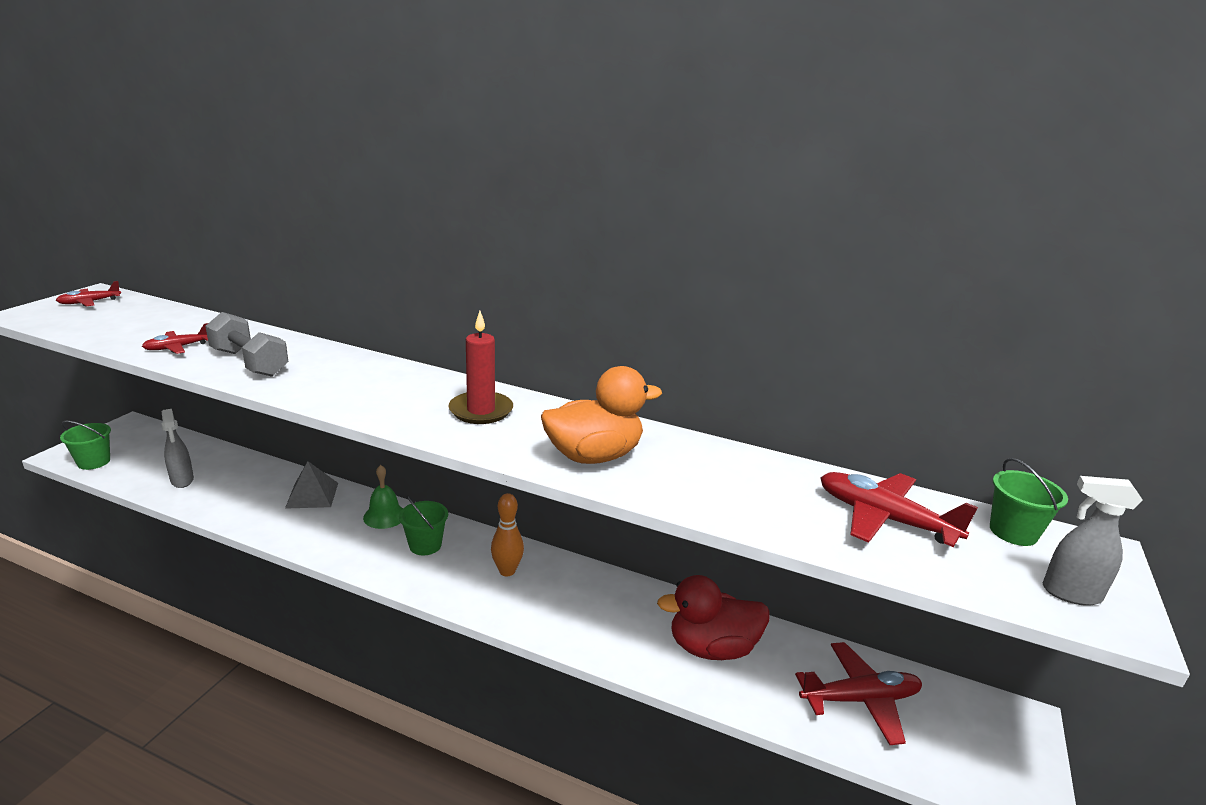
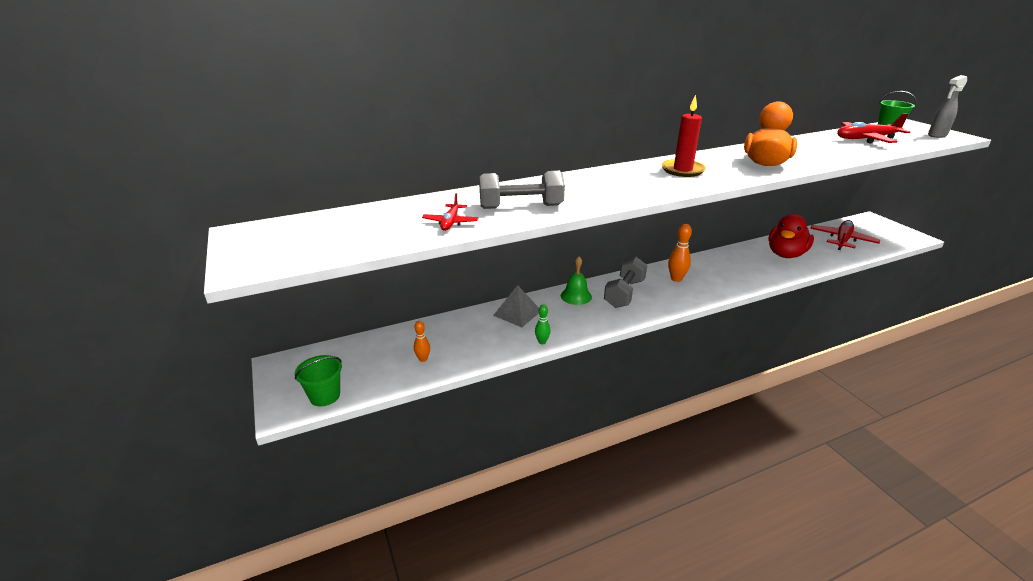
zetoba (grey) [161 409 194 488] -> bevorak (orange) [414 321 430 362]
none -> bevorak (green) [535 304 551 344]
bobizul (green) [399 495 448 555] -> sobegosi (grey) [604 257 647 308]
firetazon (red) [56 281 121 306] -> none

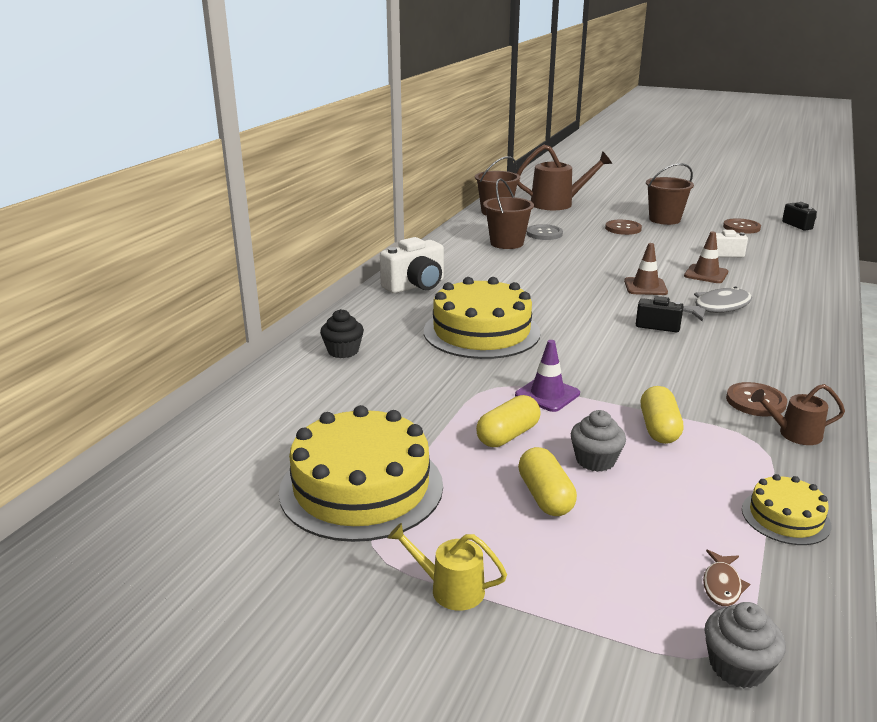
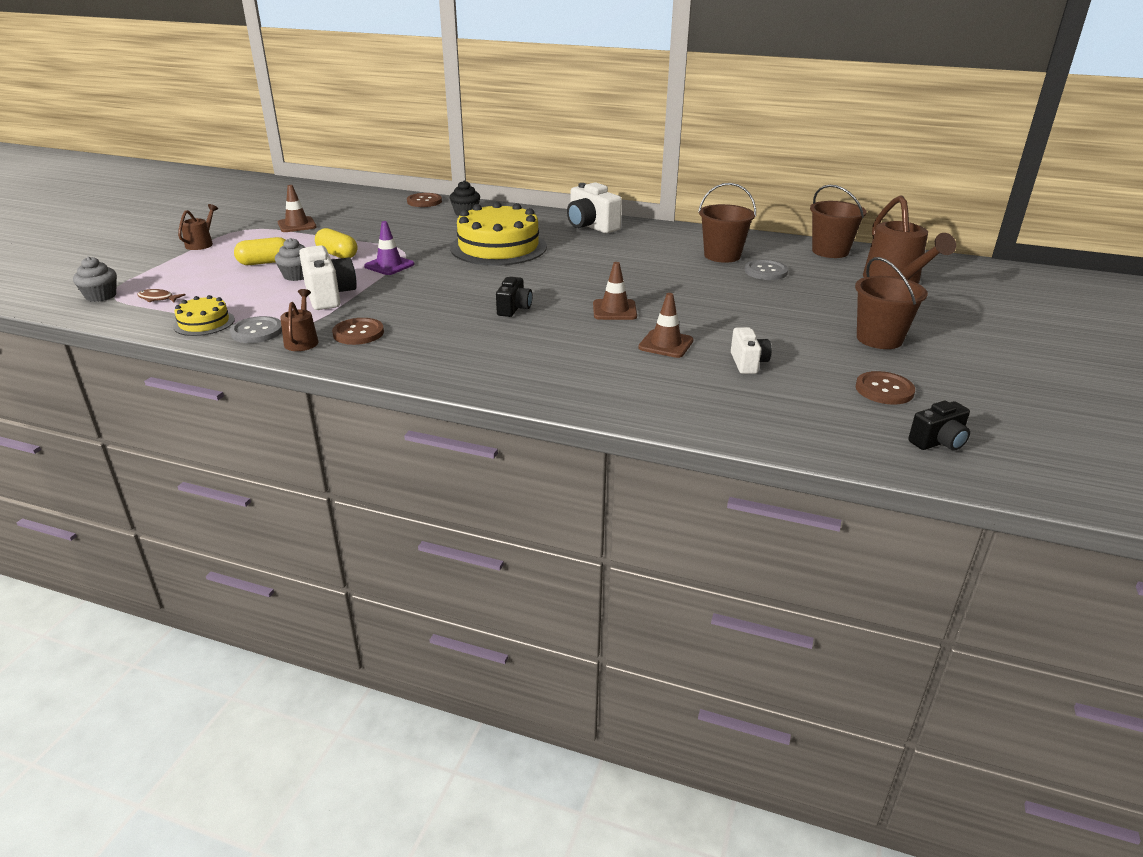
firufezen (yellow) [388 523 507 611] -> firufezen (brown) [178 204 218 250]
none -> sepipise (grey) [230 316 282 343]
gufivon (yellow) [279 405 443 542] -> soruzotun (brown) [278 185 317 232]
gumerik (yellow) [641 386 683 444] -> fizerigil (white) [299 245 357 310]
sepipise (brown) [605 220 642 235] -> sepipise (brown) [407 193 442 207], move
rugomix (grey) [683 287 752 322] -> none

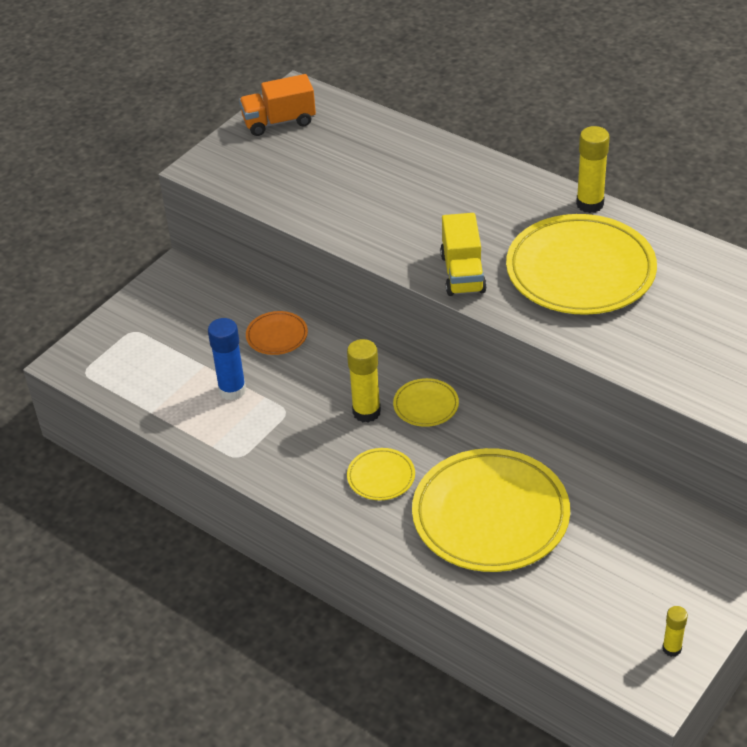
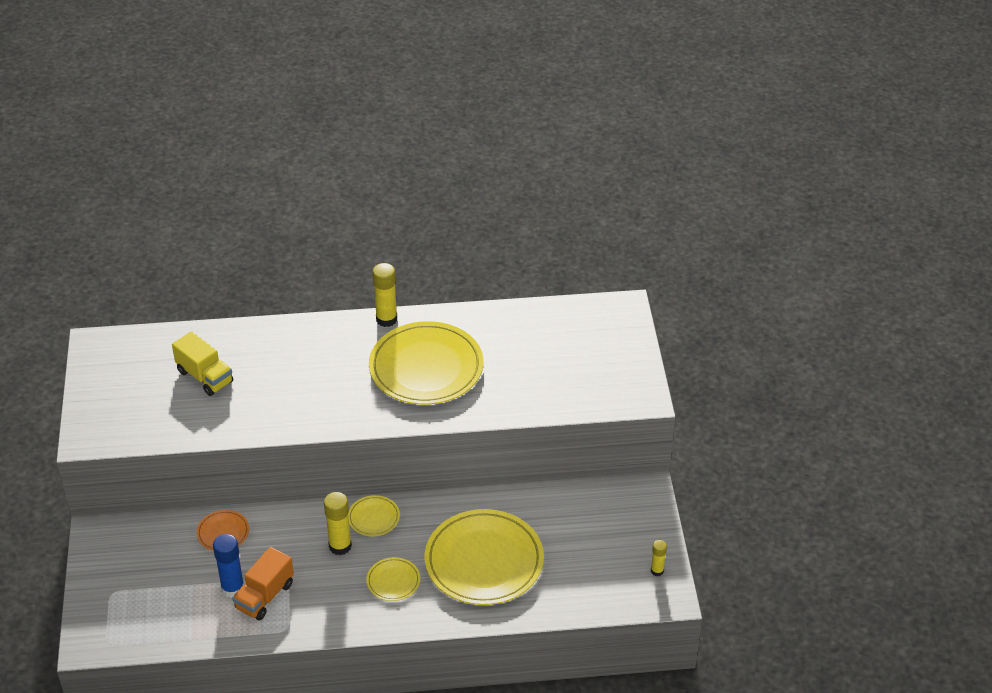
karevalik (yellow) [440 213 487 296] -> karevalik (yellow) [172 331 233 396], move
karevalik (orange) [239 74 316 136] -> karevalik (orange) [232 547 294 620], move

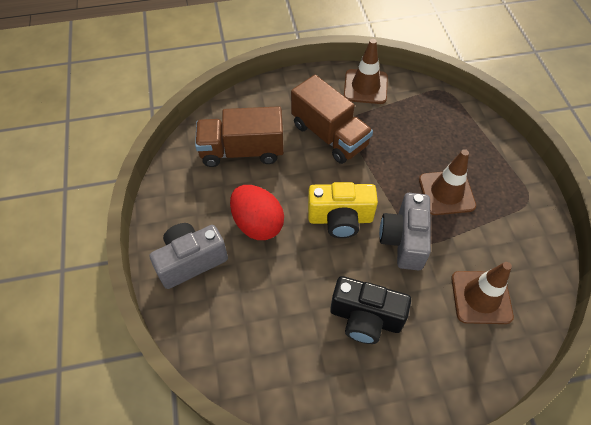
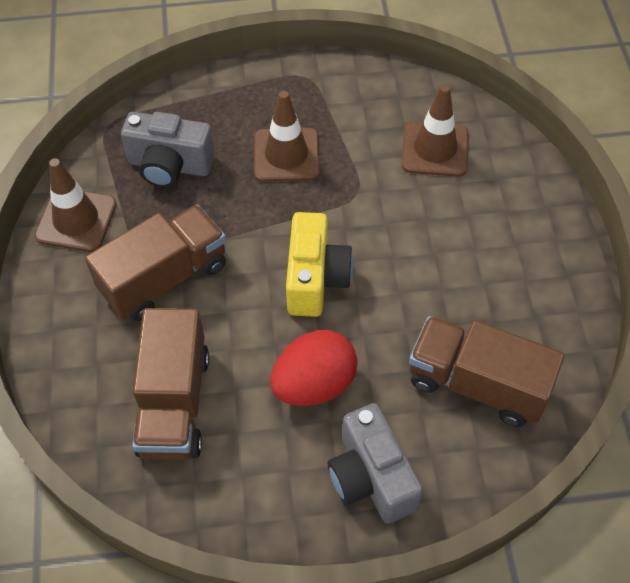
fizerigil (grey) [379 193 431 270] -> fizerigil (grey) [121 112 215 188], move
none -> karevalik (brown) [409 316 564 427]
fizerigil (black) [330 276 411 344] -> none

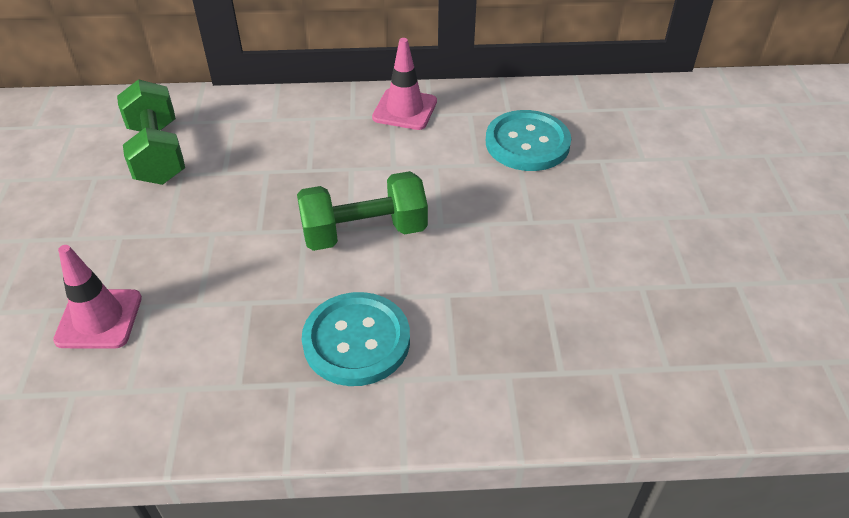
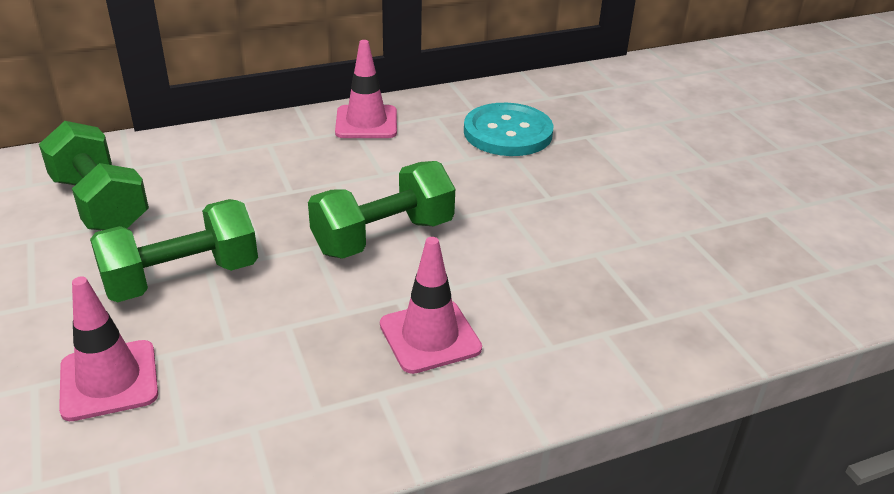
none -> sobegosi (green) [90 199 258 302]
sepipise (turquoise) [302 292 410 386] -> soruzotun (pink) [380 237 482 374]

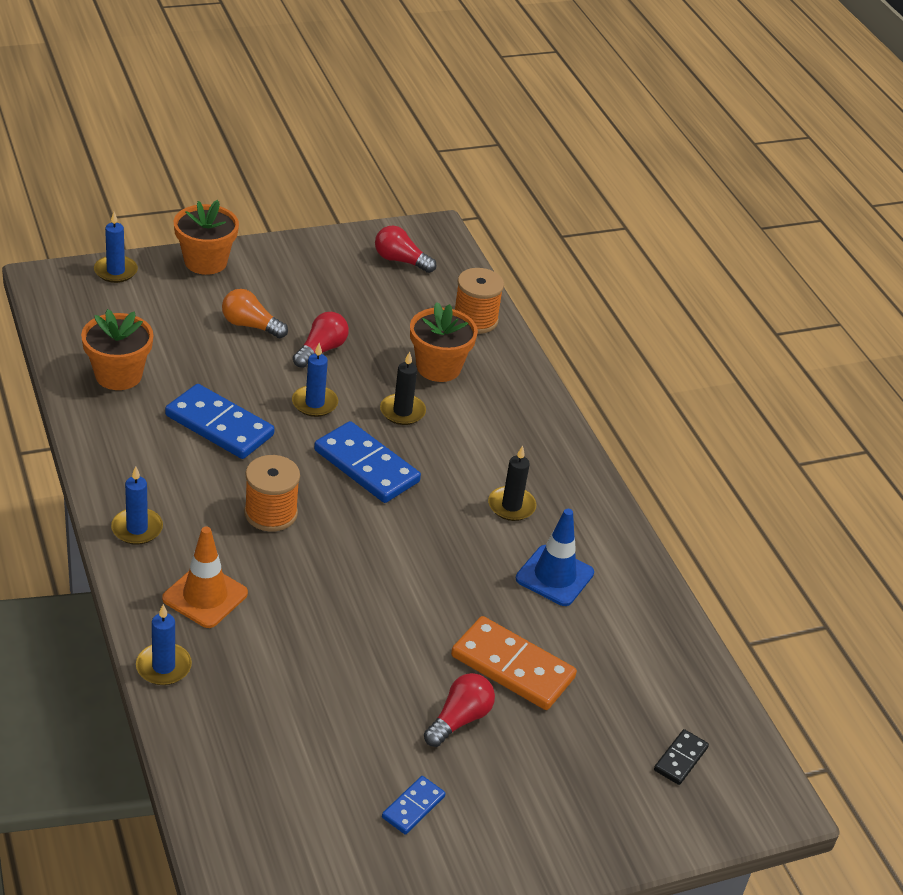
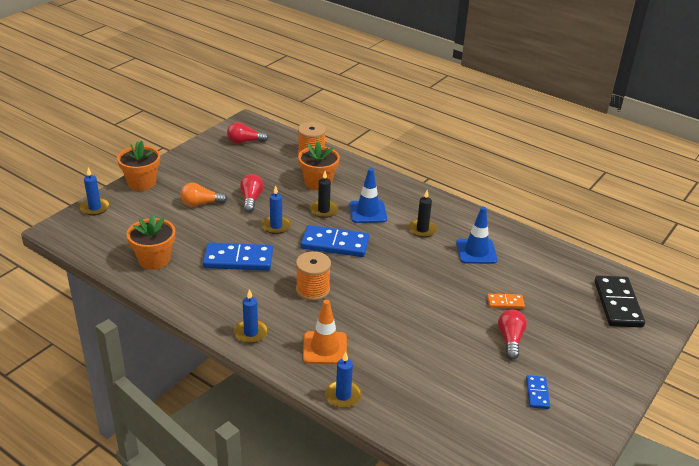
none -> soruzotun (blue) [349 168 387 223]
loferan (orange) [451 616 577 710] -> loferan (orange) [487 294 525 309], x0.51
loferan (black) [654 729 709 785] -> loferan (black) [595 276 645 328], x1.96

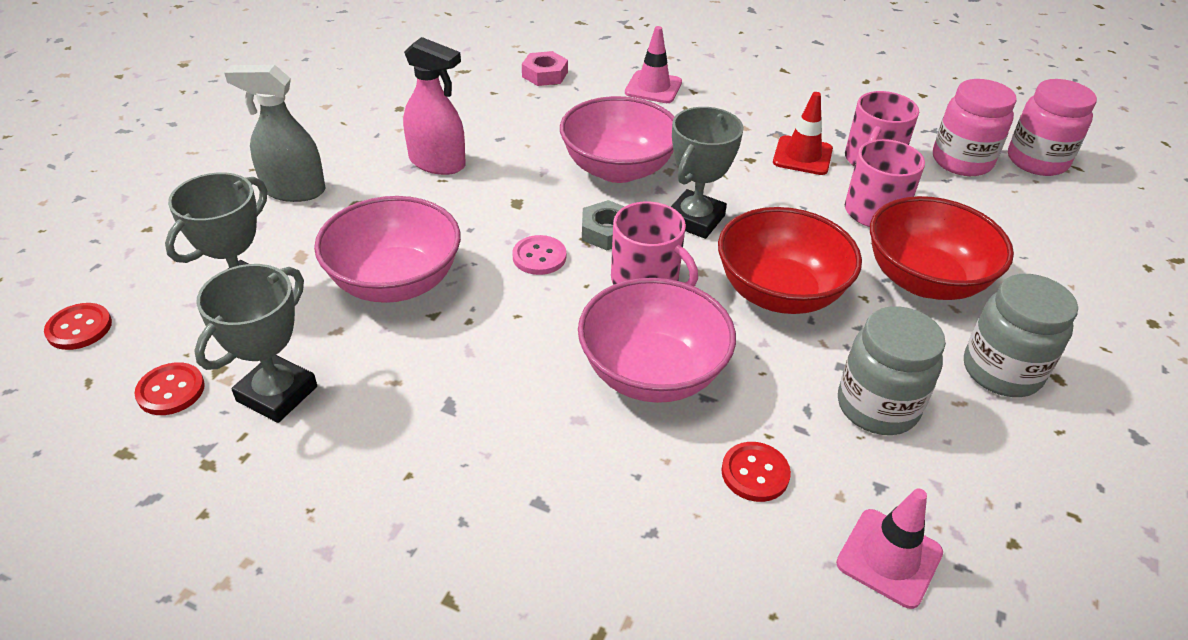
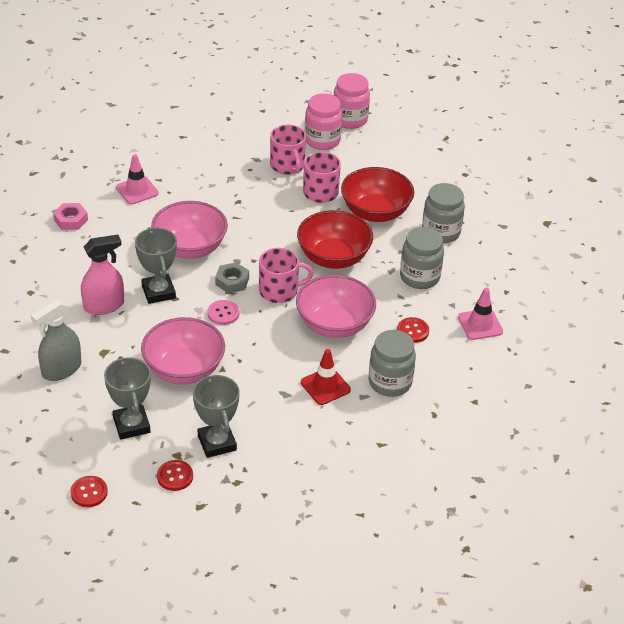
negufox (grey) [671 107 744 239] -> negufox (grey) [135 227 177 304], move
soruzotun (red) [773 92 833 175] -> soruzotun (red) [301 349 351 405], move
none -> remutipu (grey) [369 330 416 397]

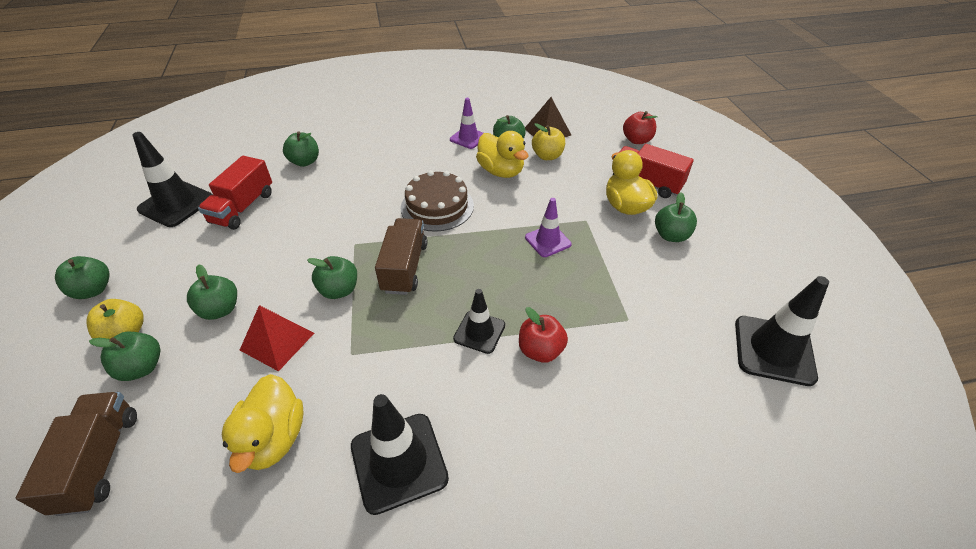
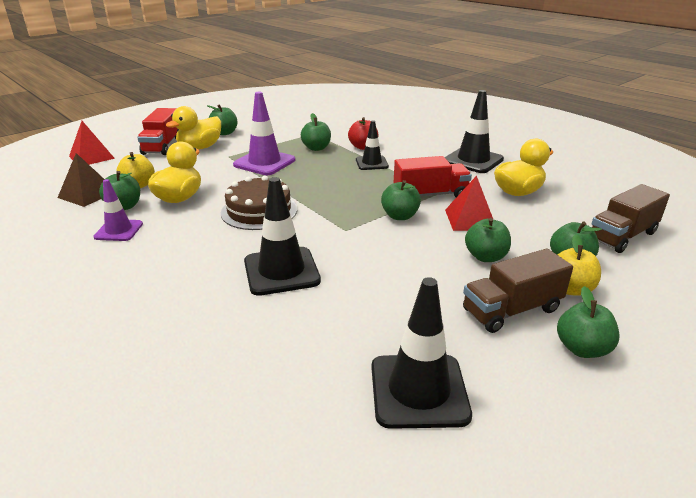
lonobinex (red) [623 111 657 144] -> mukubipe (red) [69 121 115 165]
soruzotun (purple) [525 198 572 257] -> soruzotun (purple) [233 92 295 175], x1.62
soruzotun (black) [735 276 829 386] -> soruzotun (black) [244 177 321 296], move
lonobinex (green) [283 132 319 167] -> lonobinex (green) [301 113 331 151], move
karevalik (red) [198 156 272 230] -> karevalik (red) [394 156 472 197], move
karevalik (brown) [375 218 427 295] -> karevalik (brown) [463 248 573 333], move

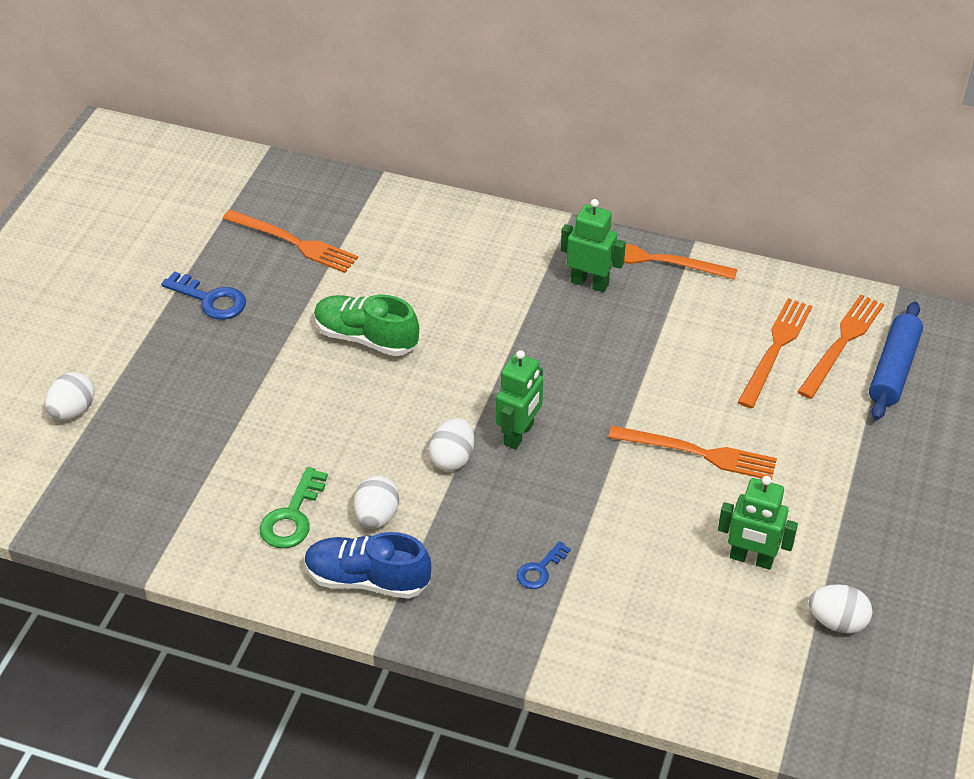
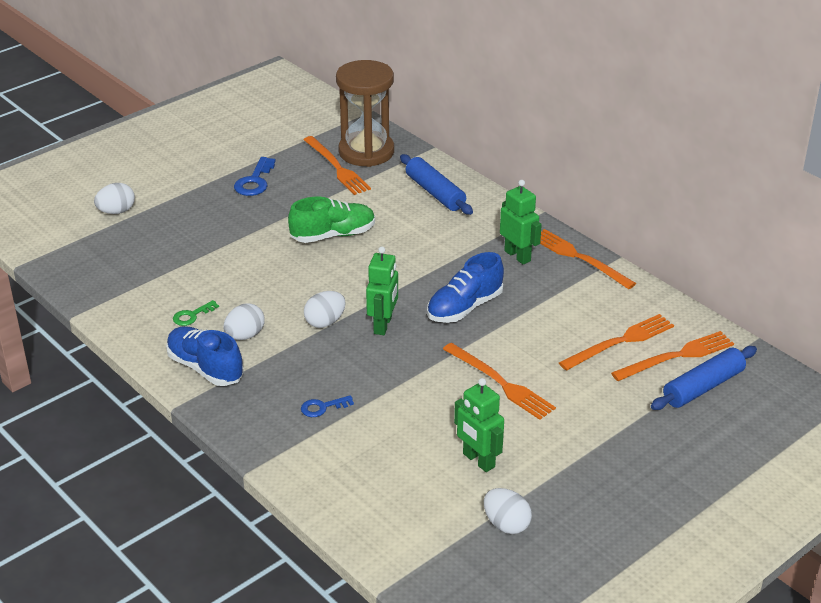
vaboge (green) [260 467 328 548] -> vaboge (green) [173 300 219 326], x0.63
vaboge (blue) [161 271 246 320] -> vaboge (blue) [234 157 276 196], 45 degrees clockwise
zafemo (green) [314 294 419 356] -> zafemo (green) [288 197 375 243], 105 degrees clockwise
none -> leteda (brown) [336 60 394 167]
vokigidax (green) [496 350 543 449] -> vokigidax (green) [366 246 398 335], 45 degrees counterclockwise
none -> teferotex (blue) [400 154 473 215]
none -> zafemo (blue) [427 252 504 323]

